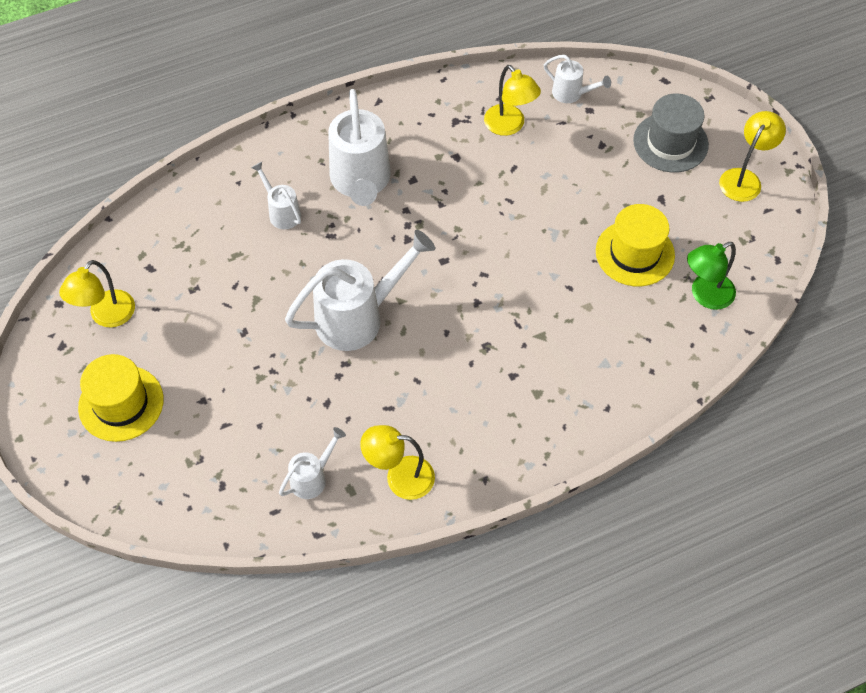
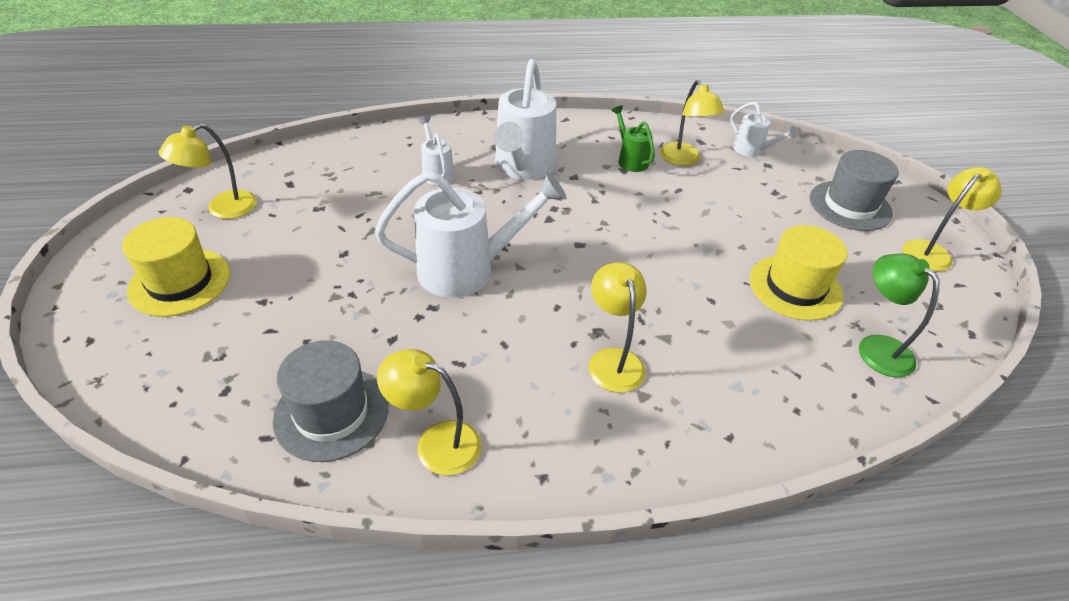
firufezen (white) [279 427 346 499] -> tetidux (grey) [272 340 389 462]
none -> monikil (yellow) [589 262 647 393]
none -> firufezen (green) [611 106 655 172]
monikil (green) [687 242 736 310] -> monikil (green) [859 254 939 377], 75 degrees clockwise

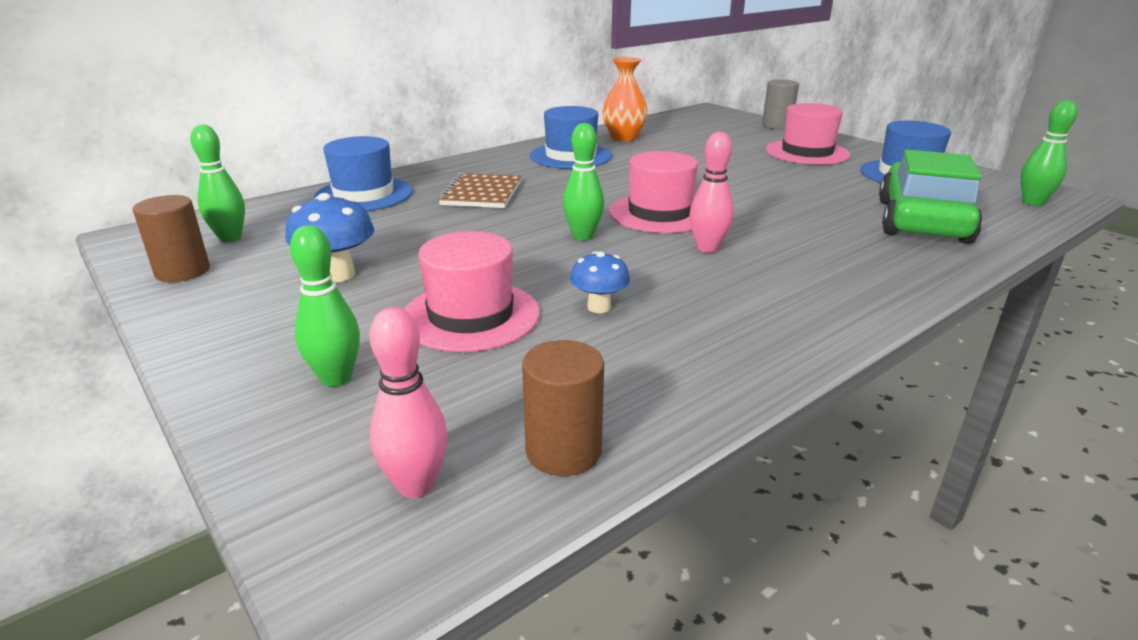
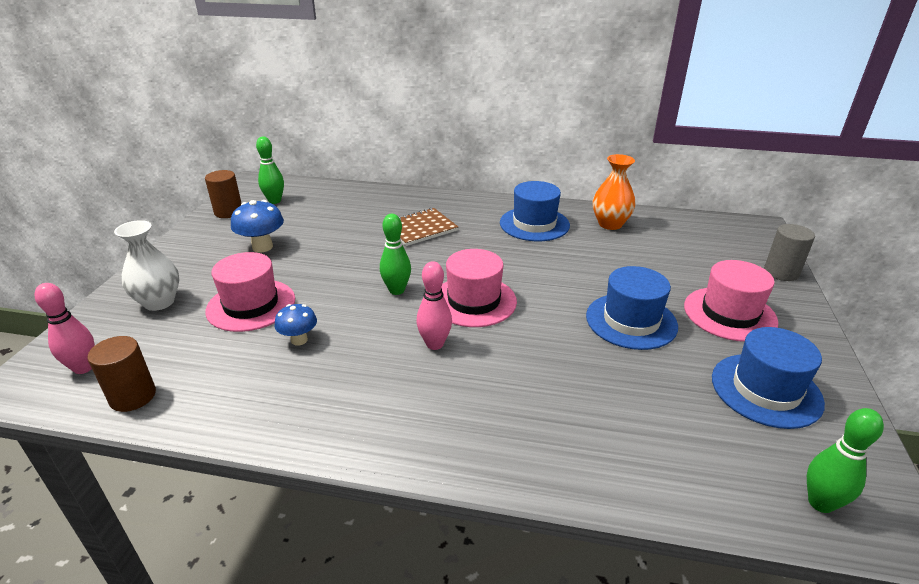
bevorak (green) [290 225 360 387] -> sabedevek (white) [114 220 180 311]
tetidux (blue) [314 136 412 211] -> tetidux (blue) [586 266 678 350], move
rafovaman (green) [879 150 983 244] -> none

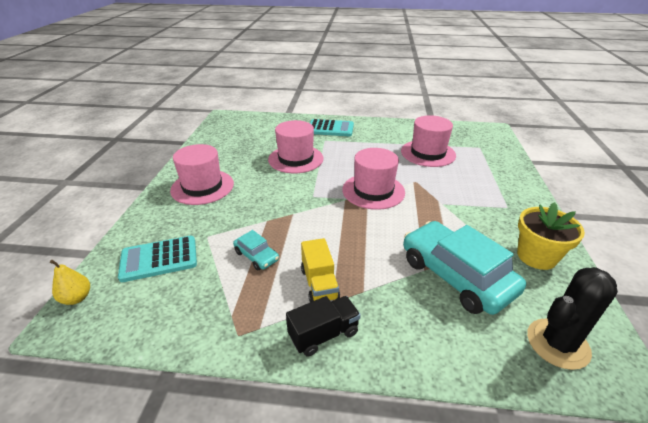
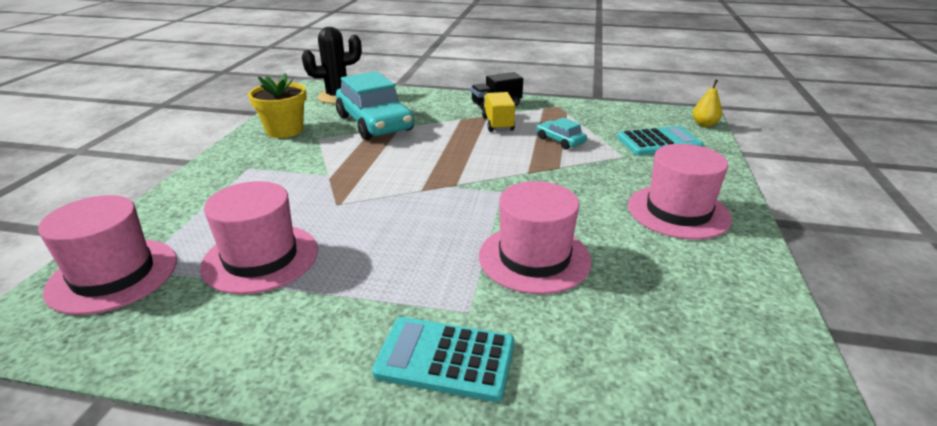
tetidux (pink) [342 148 405 210] -> tetidux (pink) [38 195 177 315], move

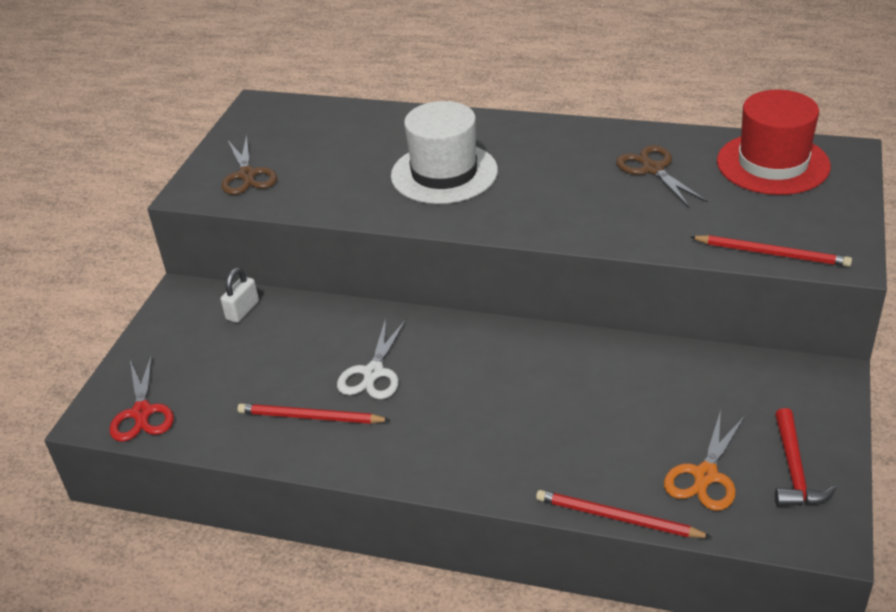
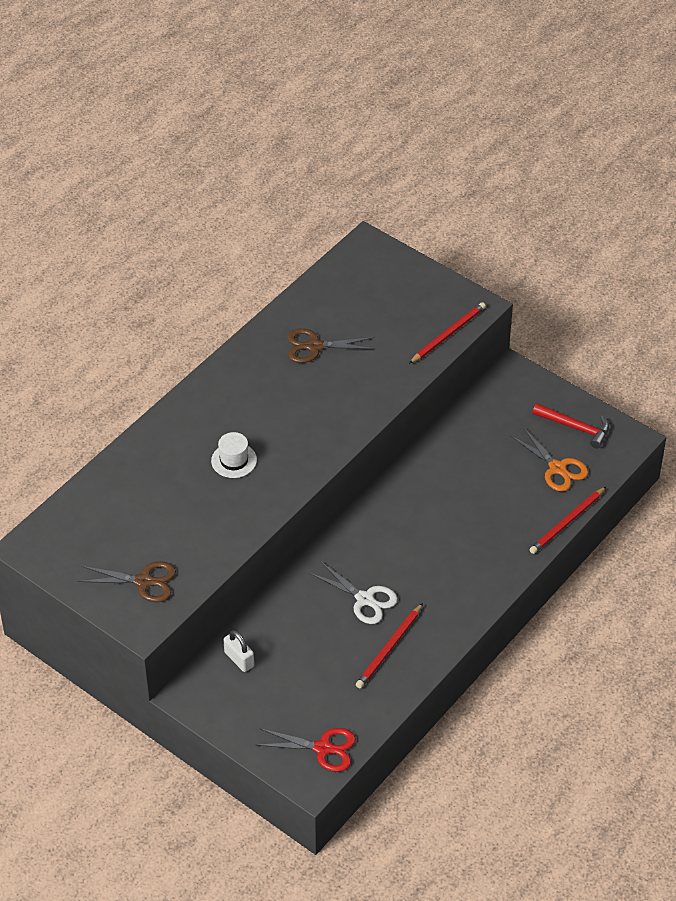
tetidux (white) [391 101 498 204] -> tetidux (white) [211 432 257 478], x0.50
tetidux (red) [717 90 831 195] -> none

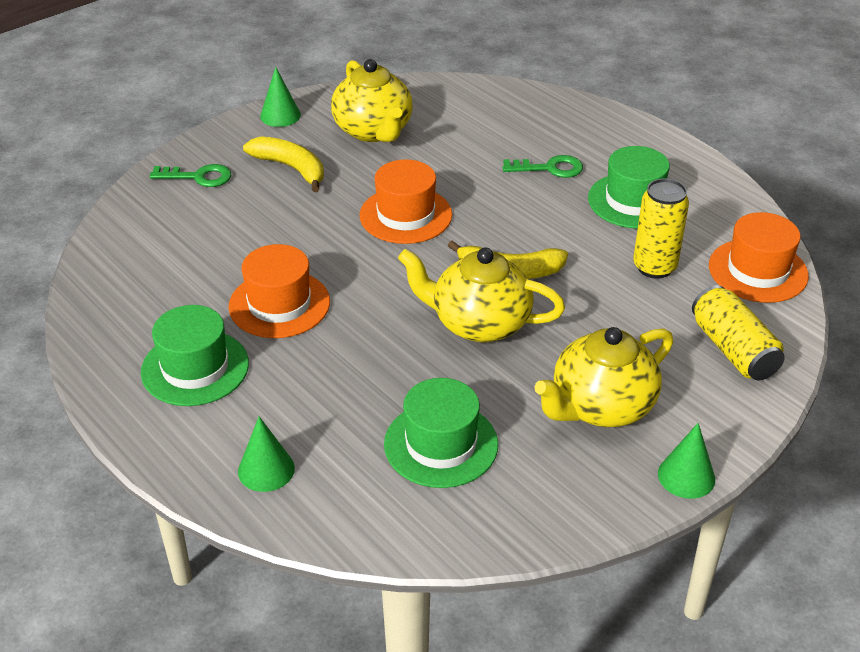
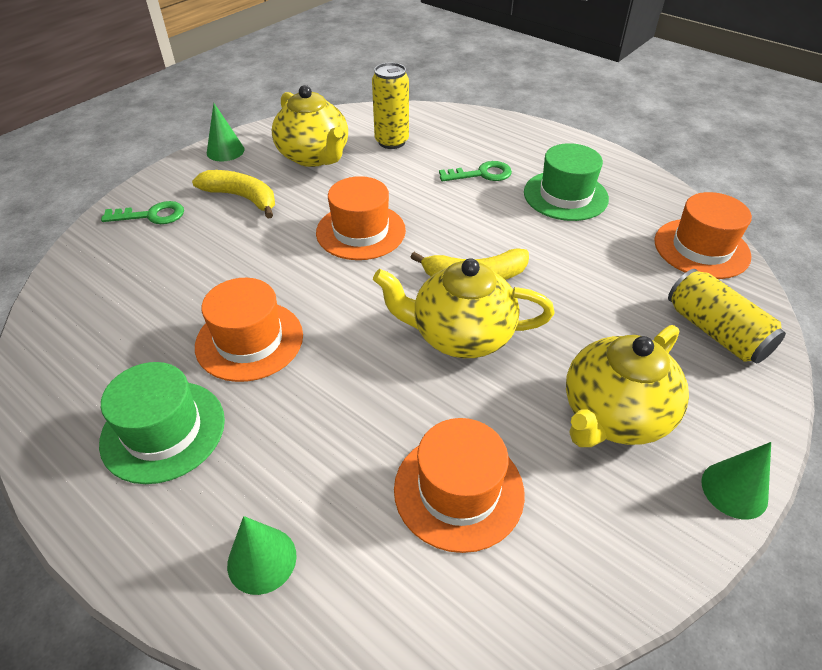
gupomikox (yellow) [633 179 689 279] -> gupomikox (yellow) [372 63 409 149], move
tetidux (green) [384 378 498 488] -> tetidux (orange) [394 418 525 553]

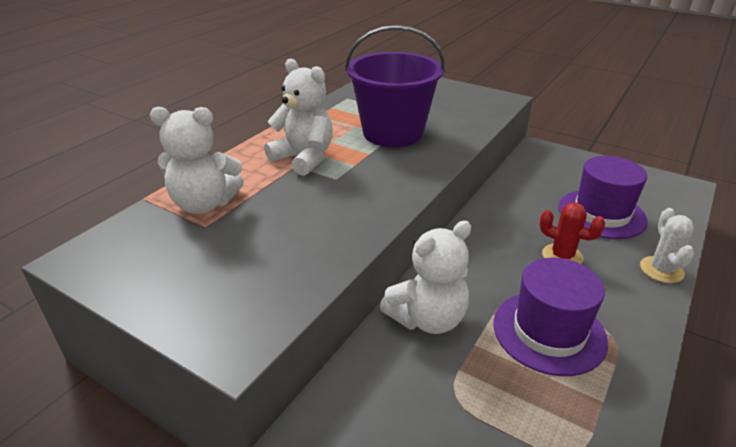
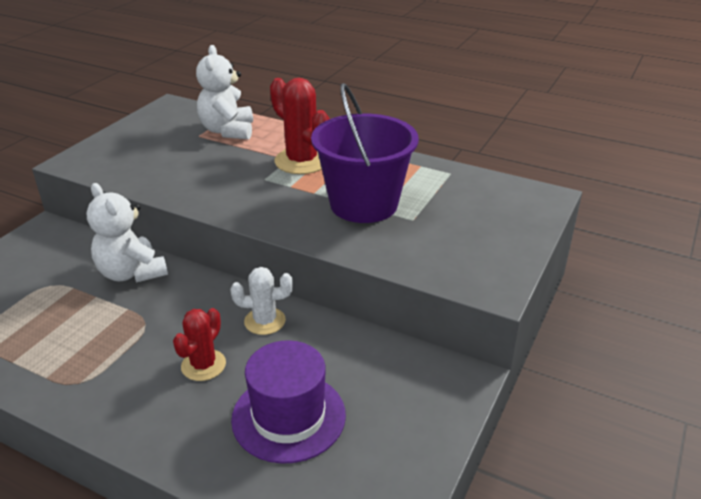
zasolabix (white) [640 208 694 283] -> zasolabix (white) [231 267 293 335], move
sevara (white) [264 59 333 176] -> zasolabix (red) [270 78 330 174]
tetidux (purple) [493 258 608 376] -> none

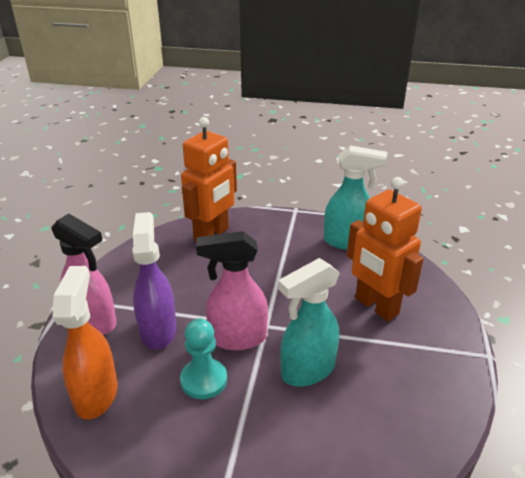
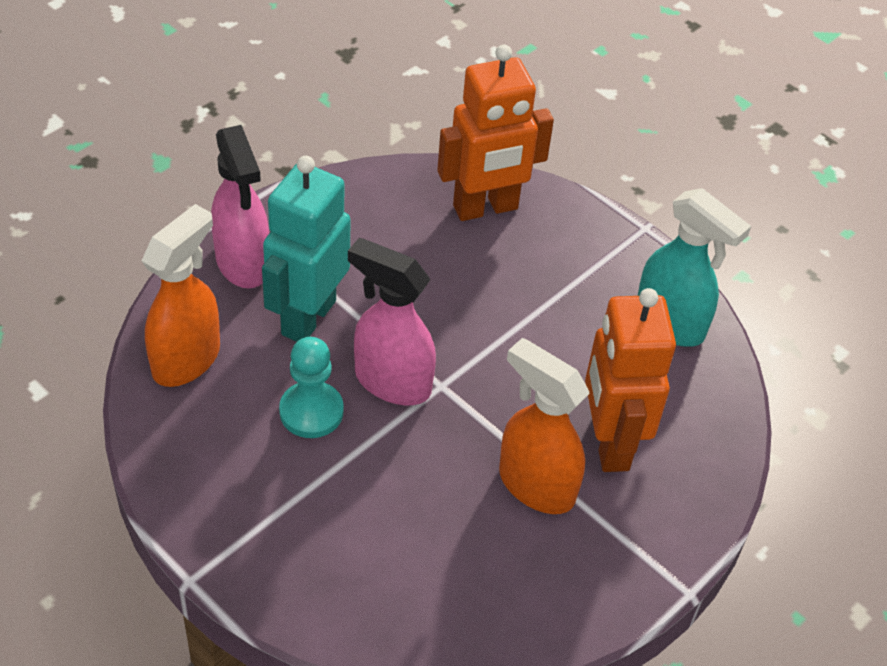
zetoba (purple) [132 212 177 350] -> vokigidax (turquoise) [262 156 351 342]
none -> zetoba (orange) [499 338 590 514]
zetoba (turquoise) [278 258 340 387] -> none

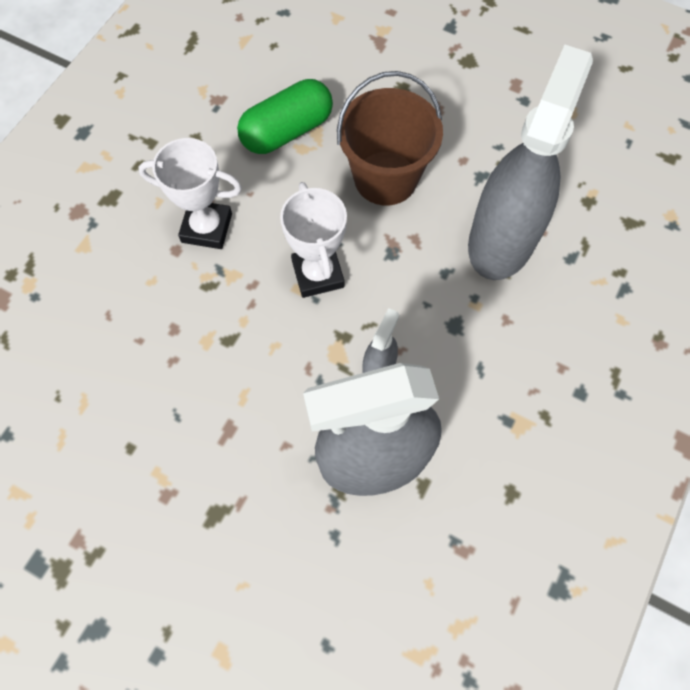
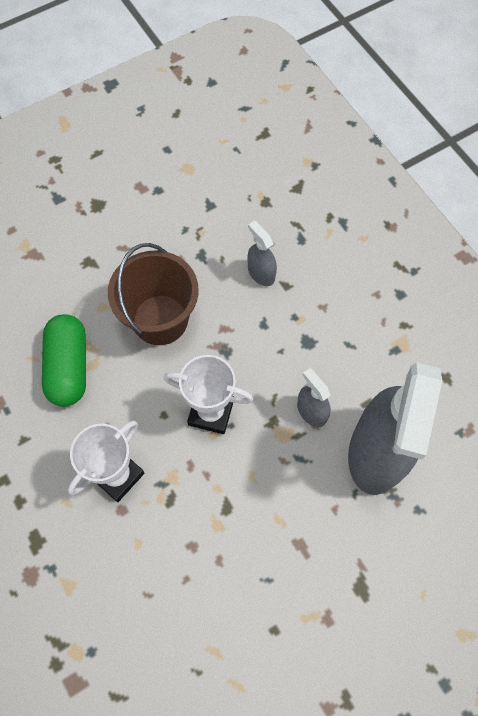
zetoba (grey) [468 45 593 280] -> zetoba (grey) [247 221 277 286], x0.43

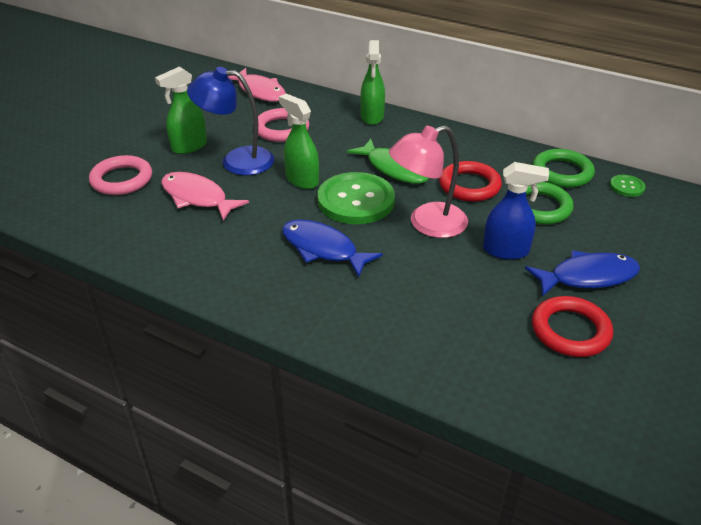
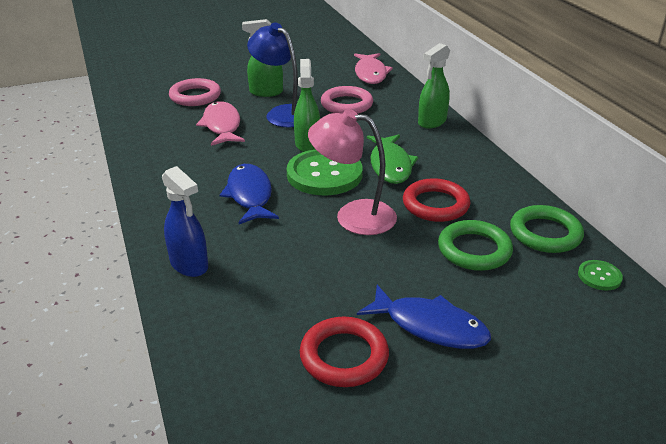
zetoba (blue) [483 162 549 260] -> zetoba (blue) [162 166 208 277], move

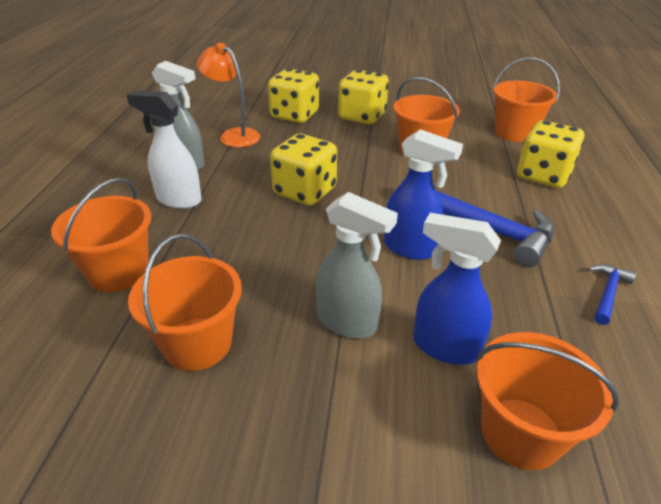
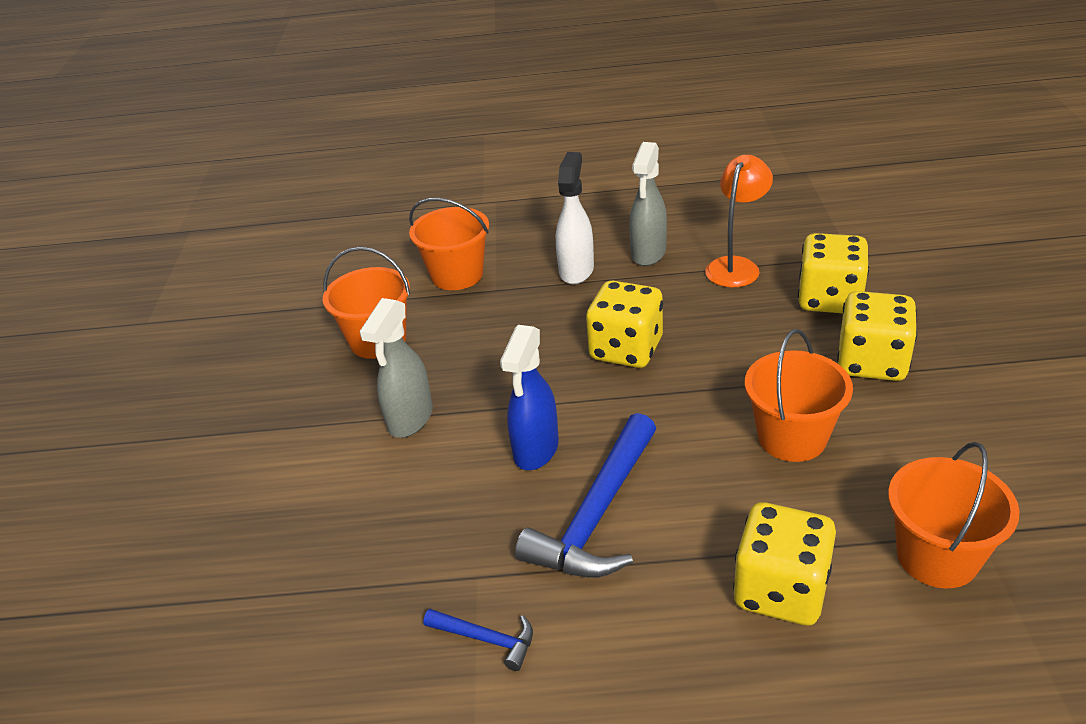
zetoba (blue) [413 213 501 365] -> none
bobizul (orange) [476 332 619 470] -> none

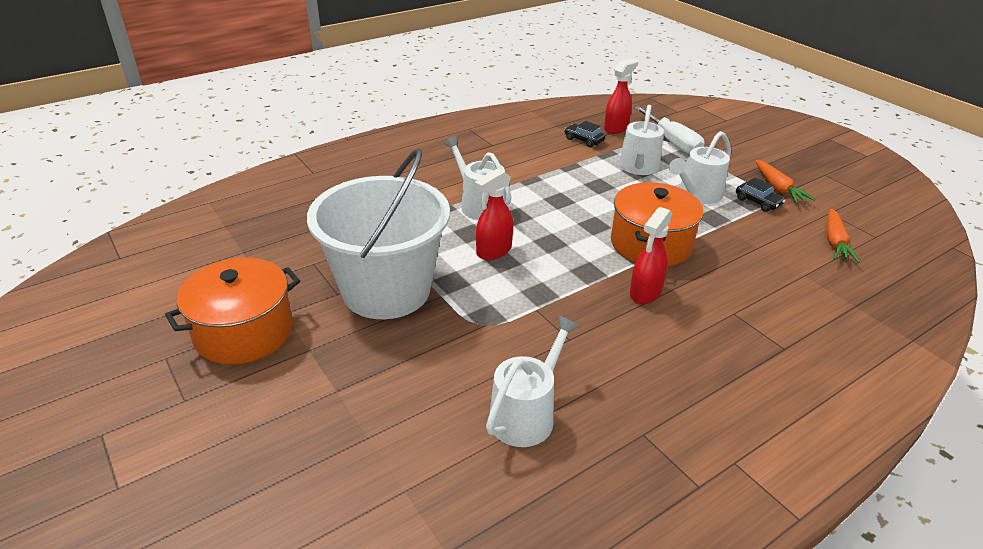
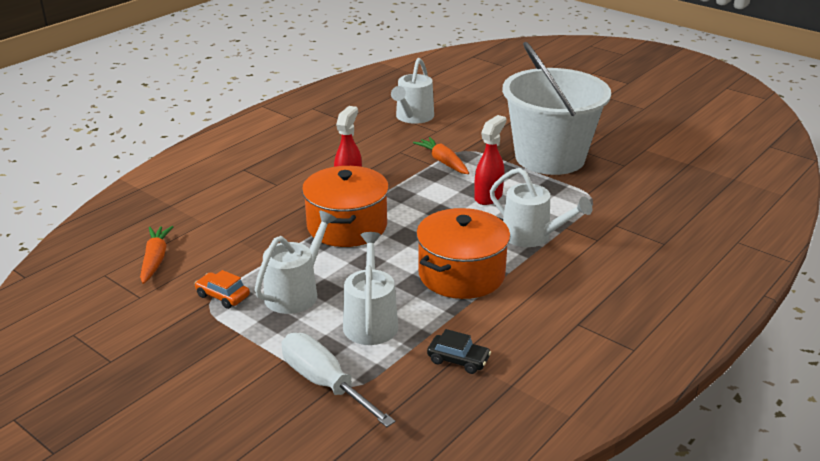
rafovaman (black) [736 177 785 212] -> rafovaman (orange) [195 270 250 309]
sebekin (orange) [756 160 815 204] -> sebekin (orange) [413 137 469 174], move
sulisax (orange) [165 258 300 365] -> sulisax (orange) [416 208 510 299], move
zetoba (red) [604 58 638 134] -> none

